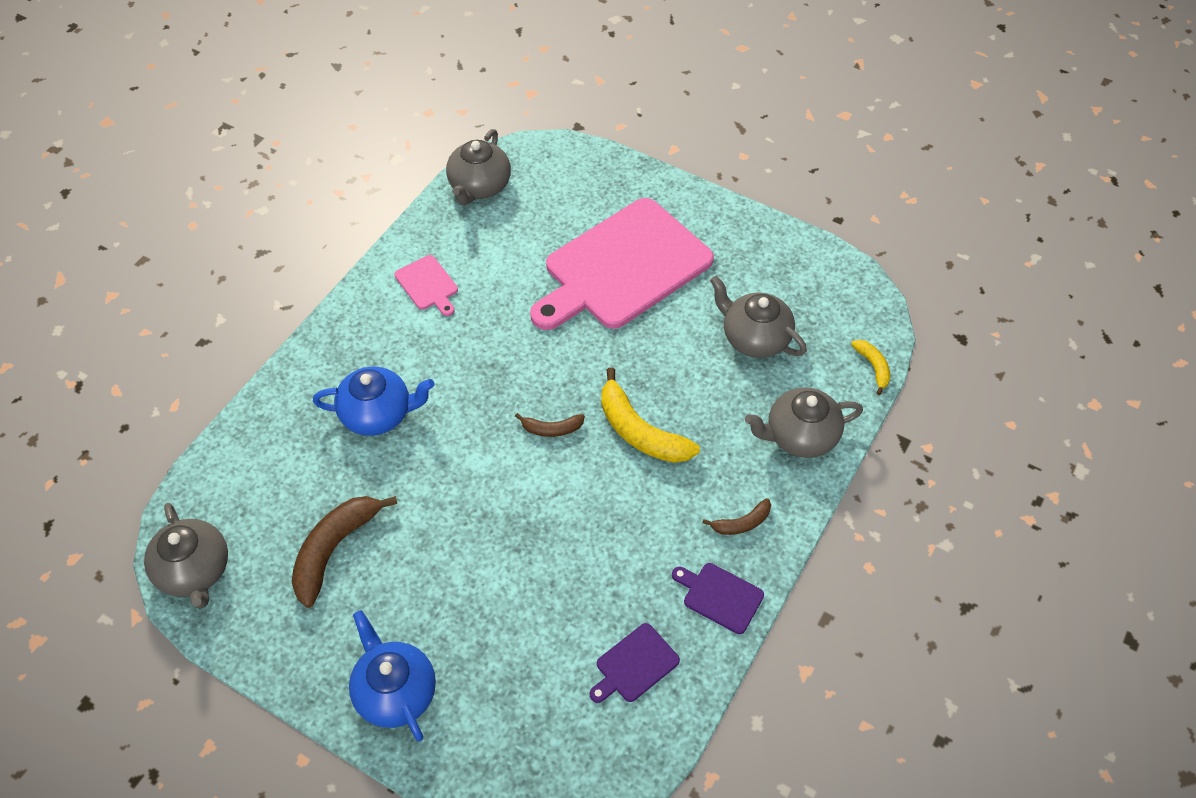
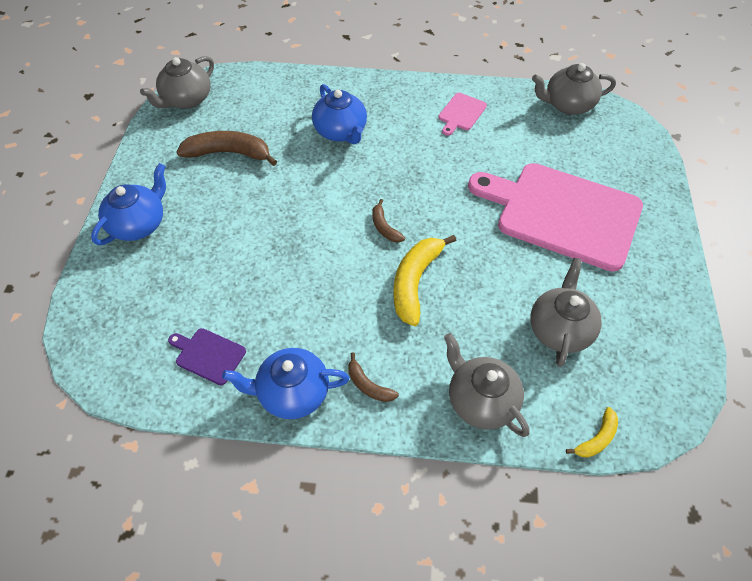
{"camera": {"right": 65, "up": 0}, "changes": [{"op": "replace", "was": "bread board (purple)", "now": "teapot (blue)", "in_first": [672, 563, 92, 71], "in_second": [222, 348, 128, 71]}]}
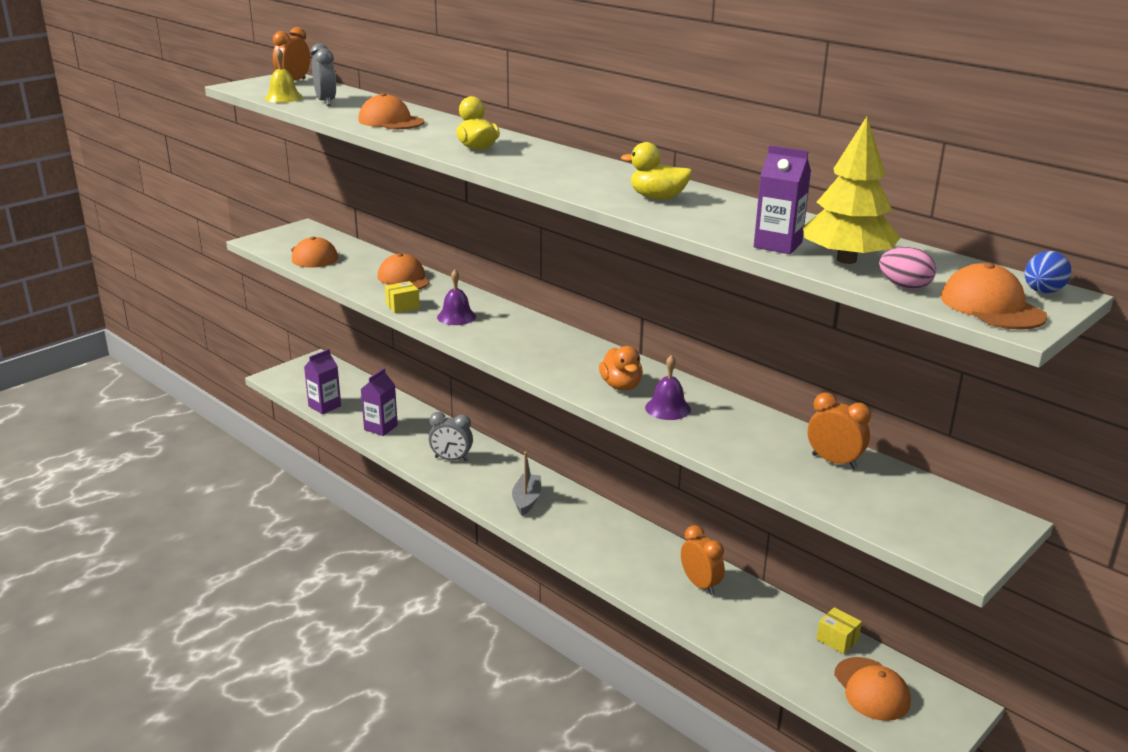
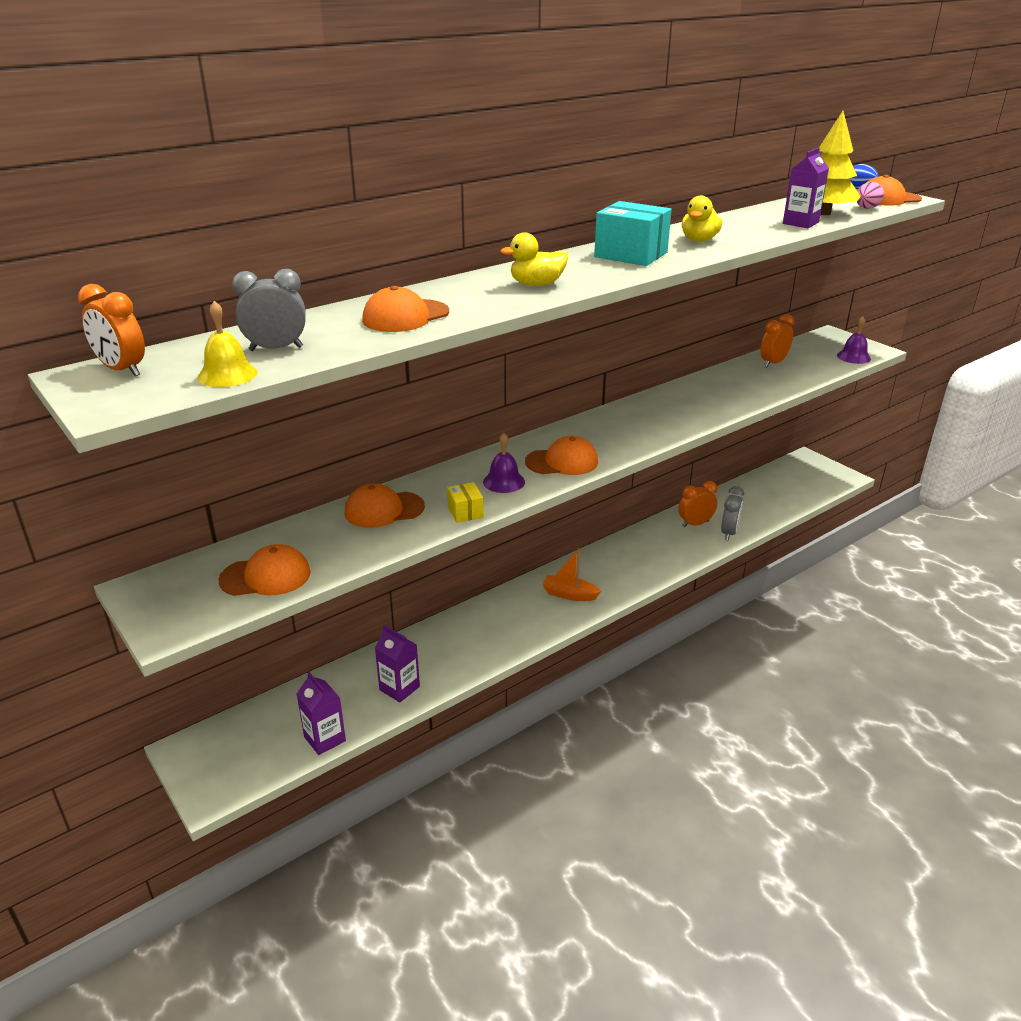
{"camera": {"right": -80, "up": 5}, "changes": [{"op": "move", "was": "baseball cap (orange)", "in_first": [834, 657, 77, 64], "in_second": [525, 436, 73, 39]}, {"op": "recolor", "was": "boat (ash-grey)", "now": "boat (orange)", "in_first": [512, 451, 29, 65], "in_second": [542, 548, 59, 53]}, {"op": "insert", "now": "parcel (aqua)", "in_second": [594, 201, 78, 65]}, {"op": "move", "was": "clock (ash-grey)", "in_first": [429, 412, 44, 49], "in_second": [721, 486, 23, 54]}, {"op": "move", "was": "bell (purple)", "in_first": [645, 355, 46, 65], "in_second": [837, 316, 34, 48]}, {"op": "delete", "was": "toy duck (orange)", "in_first": [599, 346, 44, 45]}, {"op": "delete", "was": "parcel (bright yellow)", "in_first": [816, 607, 46, 47]}]}
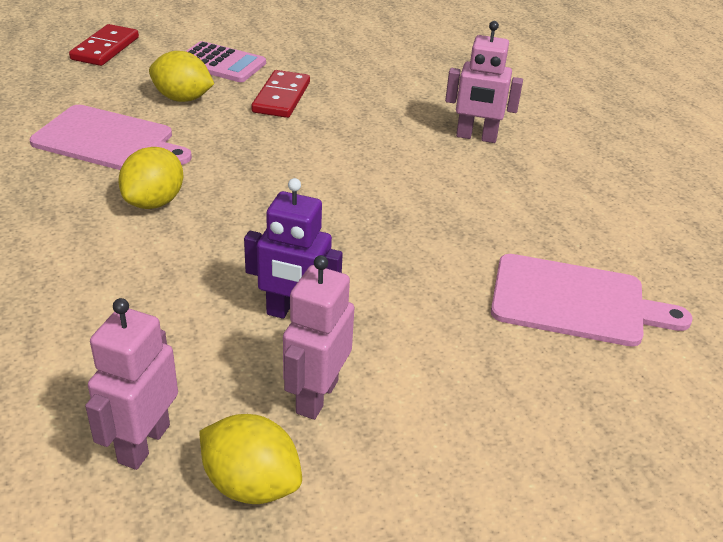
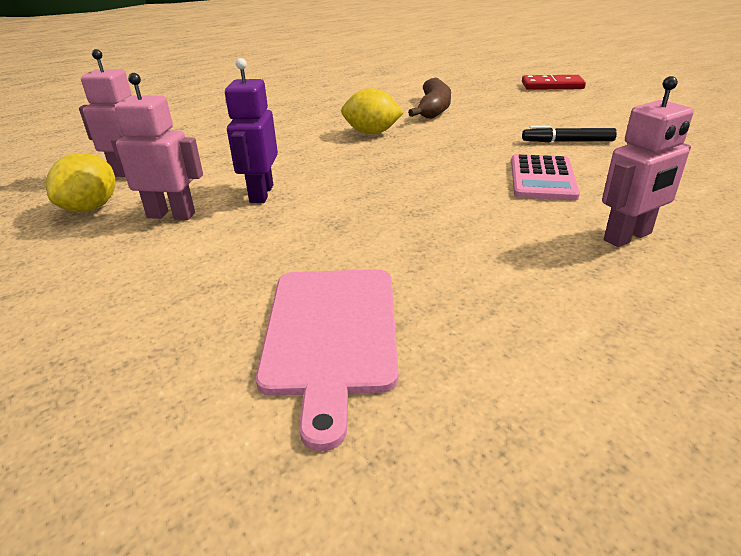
{"camera": {"right": 80, "up": -5}, "changes": [{"op": "replace", "was": "bread board (rosy)", "now": "banana fruit (russet)", "in_first": [30, 105, 162, 65], "in_second": [408, 78, 43, 41]}, {"op": "move", "was": "pocket calculator (rosy)", "in_first": [186, 41, 80, 41], "in_second": [511, 154, 69, 46]}, {"op": "replace", "was": "domino tile (scarlet)", "now": "marker pen (ebony)", "in_first": [251, 70, 59, 48], "in_second": [522, 126, 95, 16]}, {"op": "rotate", "was": "toy robot (rosy)", "in_first": [445, 21, 78, 122], "in_second": [602, 76, 92, 171], "clockwise": -120}, {"op": "delete", "was": "toy lemon (bright yellow)", "in_first": [149, 51, 65, 51]}]}
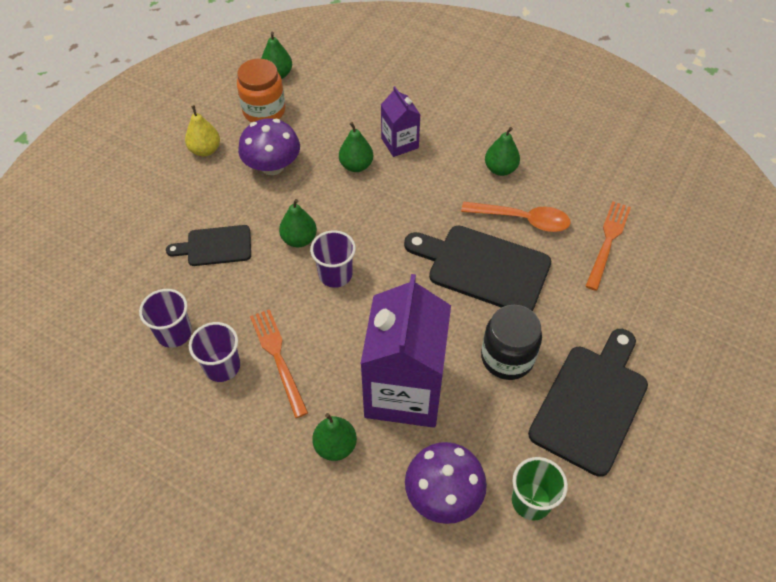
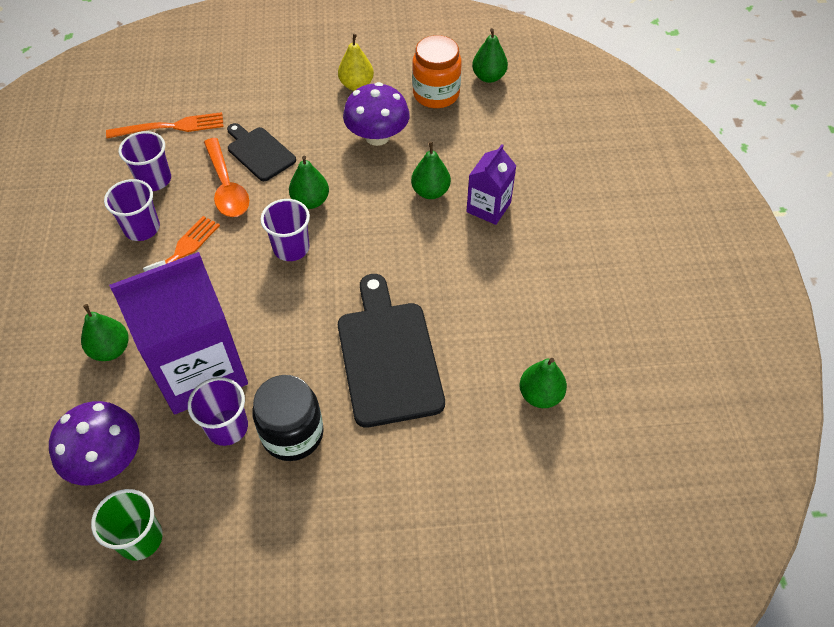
{"camera": {"right": 55, "up": 0}, "changes": [{"op": "move", "was": "fork (orange)", "in_first": [586, 201, 45, 90], "in_second": [106, 112, 118, 27]}, {"op": "insert", "now": "tumbler (purple)", "in_second": [188, 377, 60, 69]}, {"op": "move", "was": "spoon (orange)", "in_first": [461, 202, 110, 30], "in_second": [204, 138, 45, 79]}, {"op": "move", "was": "toy pear (green)", "in_first": [485, 127, 35, 49], "in_second": [520, 358, 47, 50]}, {"op": "delete", "was": "bread board (ebony)", "in_first": [528, 329, 120, 148]}]}
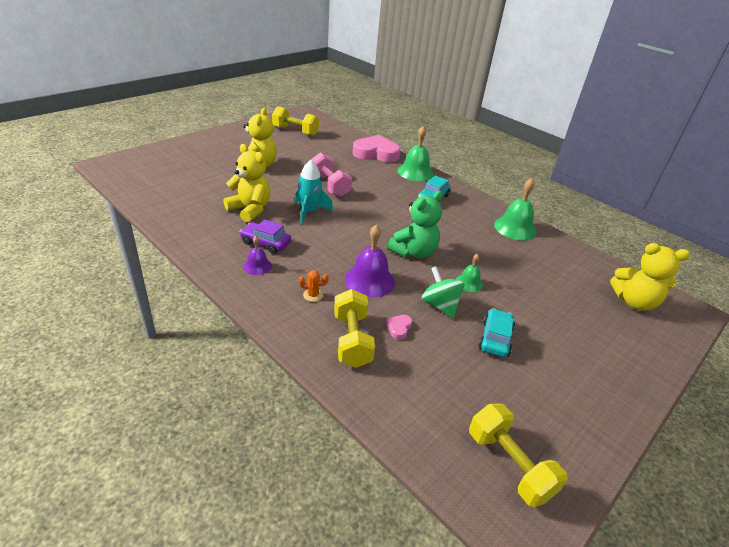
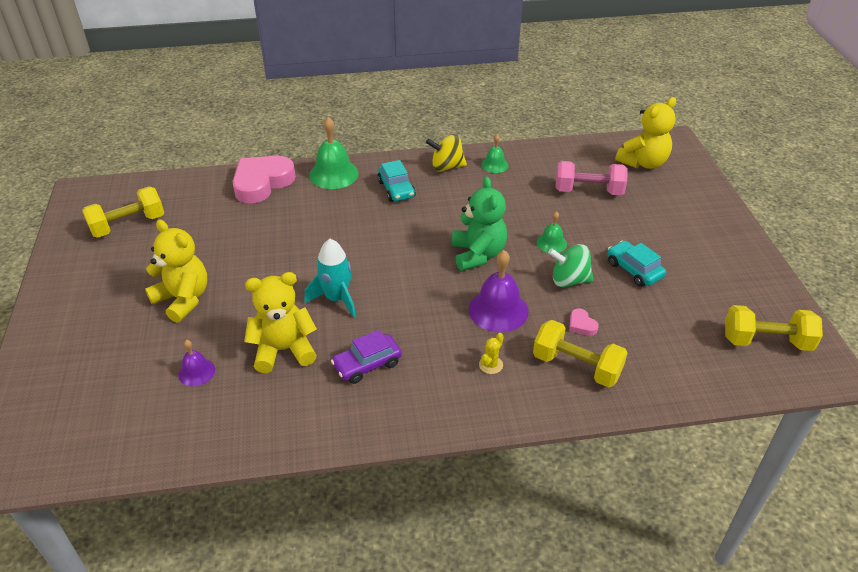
{"camera": {"right": -50, "up": 5}, "changes": [{"op": "move", "was": "bell (purple)", "in_first": [243, 236, 29, 39], "in_second": [178, 340, 37, 46]}, {"op": "insert", "now": "toy top (bright yellow)", "in_second": [426, 134, 41, 38]}, {"op": "recolor", "was": "cactus (orange)", "now": "cactus (bright yellow)", "in_first": [299, 270, 30, 32], "in_second": [479, 333, 25, 41]}, {"op": "resize", "was": "bell (green)", "in_first": [494, 178, 42, 62], "in_second": [481, 135, 27, 38], "ratio": 0.56}, {"op": "move", "was": "dumbbell (rosy)", "in_first": [311, 152, 41, 45], "in_second": [555, 161, 73, 34]}]}
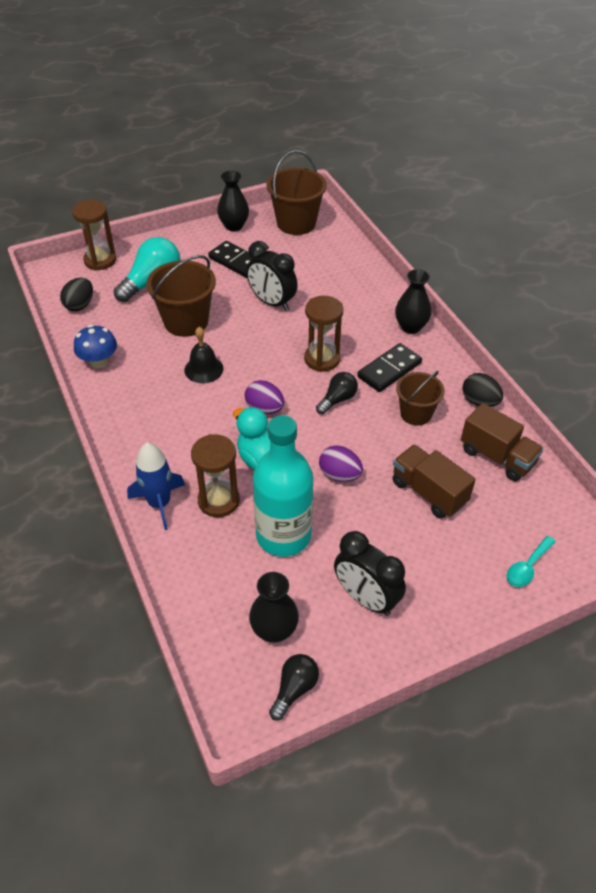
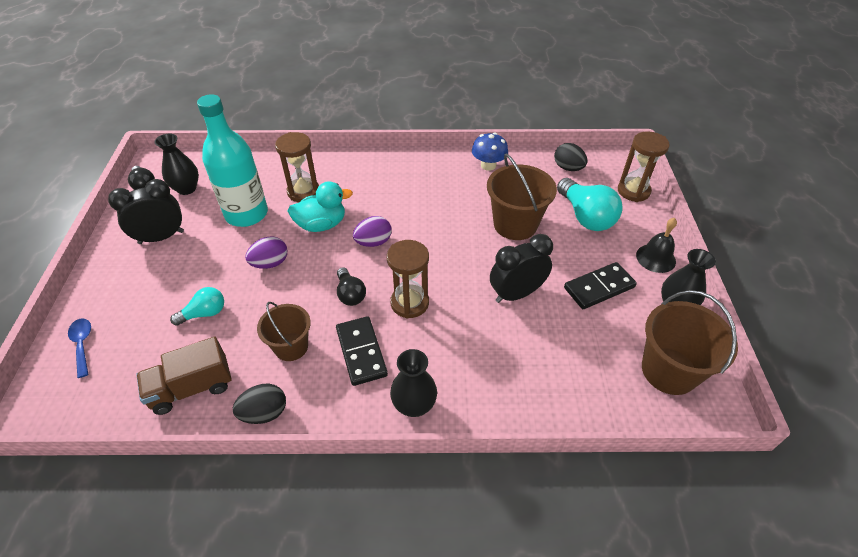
{"camera": {"right": 115, "up": 0}, "changes": [{"op": "recolor", "was": "spoon (aqua)", "now": "spoon (blue)", "in_first": [507, 536, 49, 51], "in_second": [68, 318, 23, 60]}, {"op": "replace", "was": "truck (russet)", "now": "bulb (aqua)", "in_first": [392, 445, 84, 74], "in_second": [170, 287, 54, 39]}, {"op": "move", "was": "bell (ebony)", "in_first": [184, 327, 40, 56], "in_second": [636, 218, 41, 55]}, {"op": "delete", "was": "rocket (blue)", "in_first": [127, 442, 58, 88]}]}
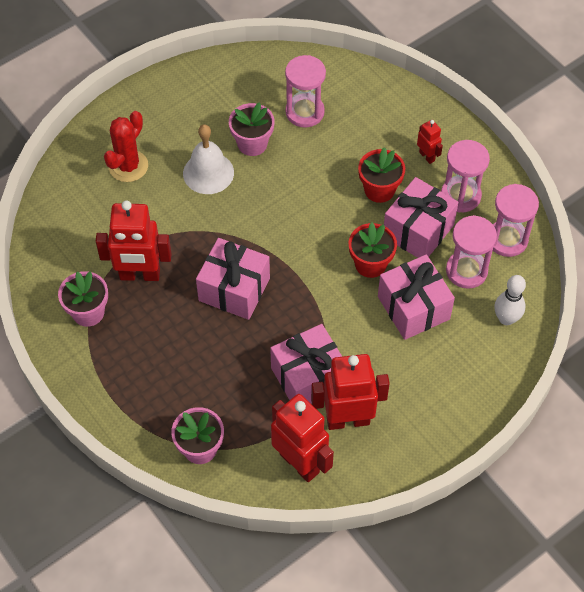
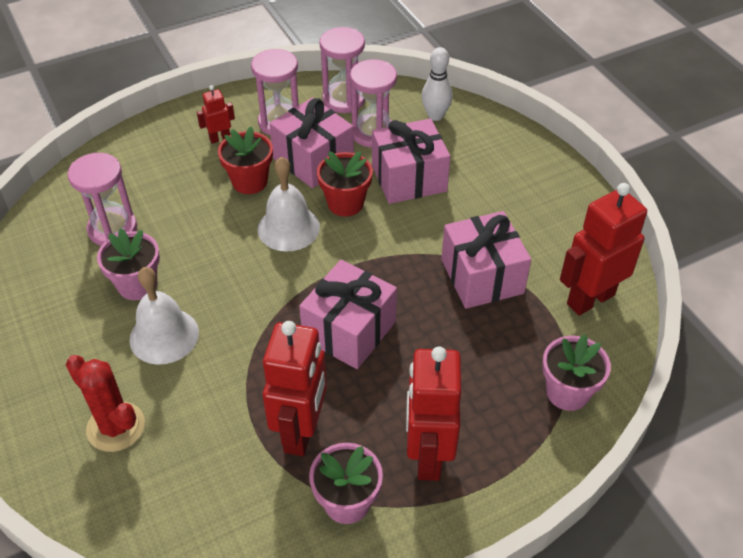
{"camera": {"right": -80, "up": -10}, "changes": [{"op": "insert", "now": "bell (pure white)", "in_second": [258, 157, 62, 94]}, {"op": "move", "was": "toy robot (scarlet)", "in_first": [311, 354, 79, 76], "in_second": [406, 346, 55, 135]}]}
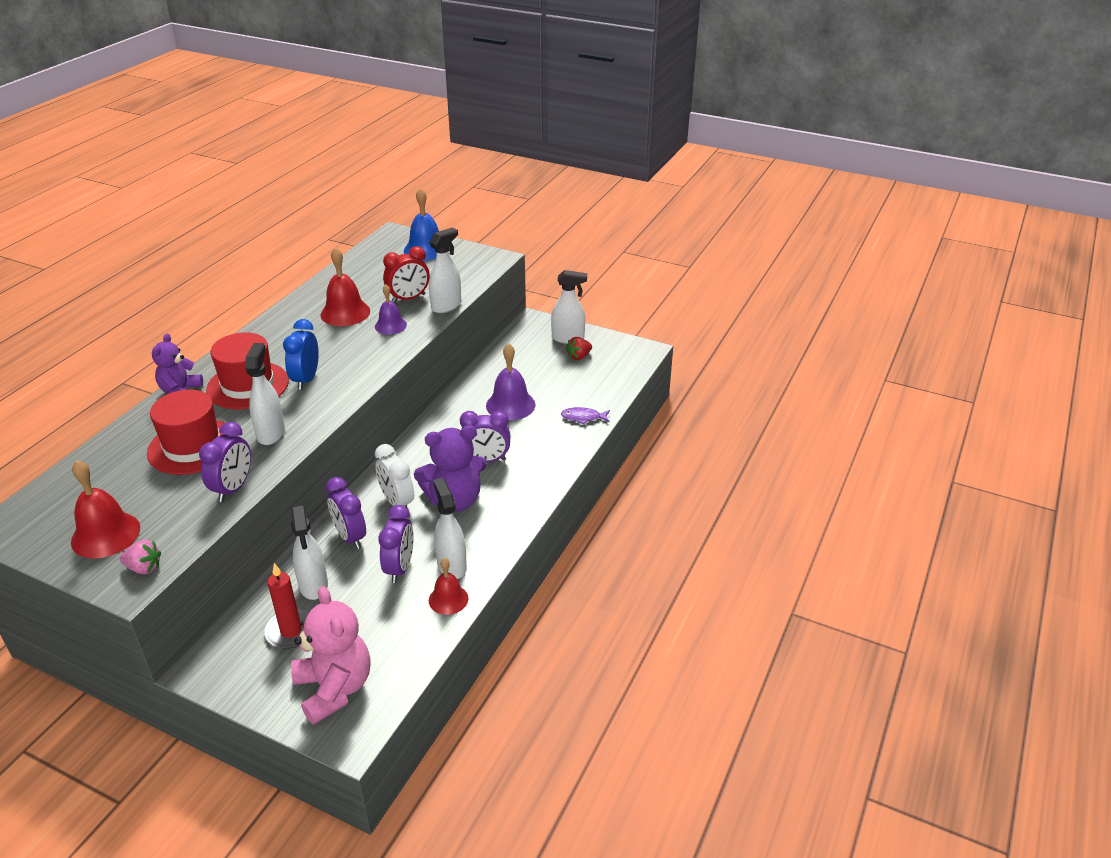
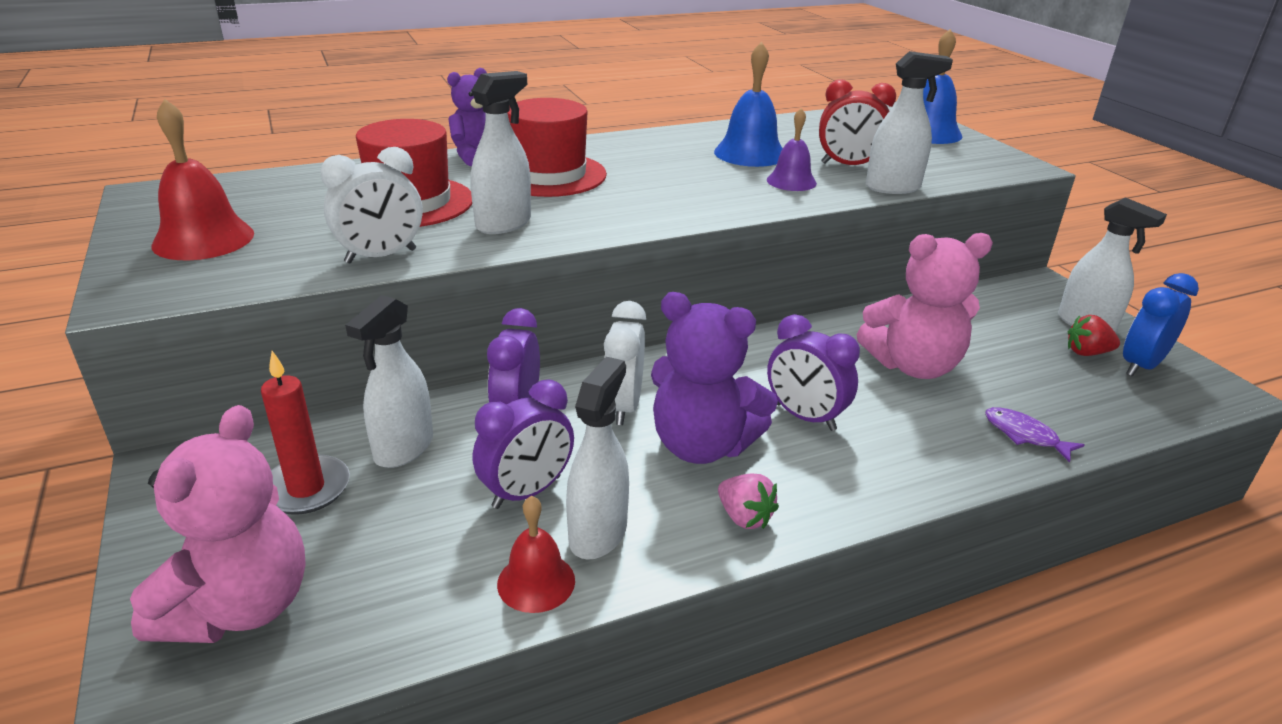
{"camera": {"right": 40, "up": -5}, "changes": [{"op": "recolor", "was": "clock (purple)", "now": "clock (pure white)", "in_first": [199, 422, 52, 80], "in_second": [320, 147, 103, 117]}, {"op": "recolor", "was": "bell (scarlet)", "now": "bell (blue)", "in_first": [321, 247, 49, 79], "in_second": [714, 42, 69, 125]}, {"op": "move", "was": "berry (rosy)", "in_first": [120, 540, 41, 34], "in_second": [718, 474, 61, 55]}, {"op": "replace", "was": "bell (purple)", "now": "stuffed bear (rosy)", "in_first": [486, 343, 49, 77], "in_second": [857, 233, 136, 146]}, {"op": "move", "was": "clock (blue)", "in_first": [283, 319, 36, 71], "in_second": [1123, 273, 76, 104]}]}
